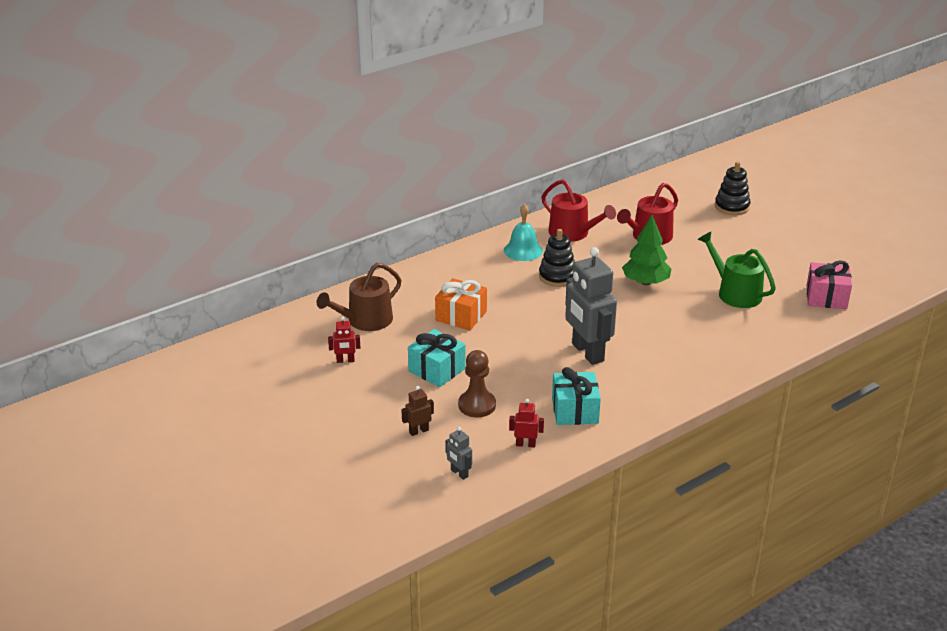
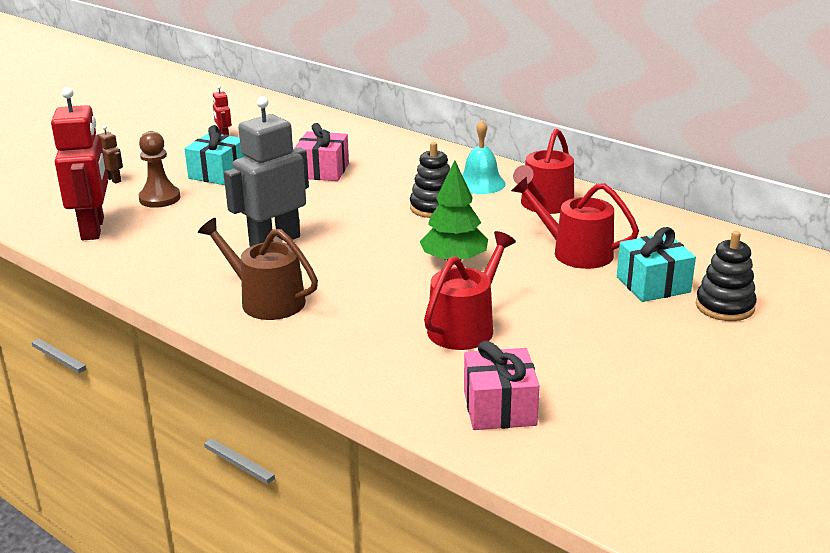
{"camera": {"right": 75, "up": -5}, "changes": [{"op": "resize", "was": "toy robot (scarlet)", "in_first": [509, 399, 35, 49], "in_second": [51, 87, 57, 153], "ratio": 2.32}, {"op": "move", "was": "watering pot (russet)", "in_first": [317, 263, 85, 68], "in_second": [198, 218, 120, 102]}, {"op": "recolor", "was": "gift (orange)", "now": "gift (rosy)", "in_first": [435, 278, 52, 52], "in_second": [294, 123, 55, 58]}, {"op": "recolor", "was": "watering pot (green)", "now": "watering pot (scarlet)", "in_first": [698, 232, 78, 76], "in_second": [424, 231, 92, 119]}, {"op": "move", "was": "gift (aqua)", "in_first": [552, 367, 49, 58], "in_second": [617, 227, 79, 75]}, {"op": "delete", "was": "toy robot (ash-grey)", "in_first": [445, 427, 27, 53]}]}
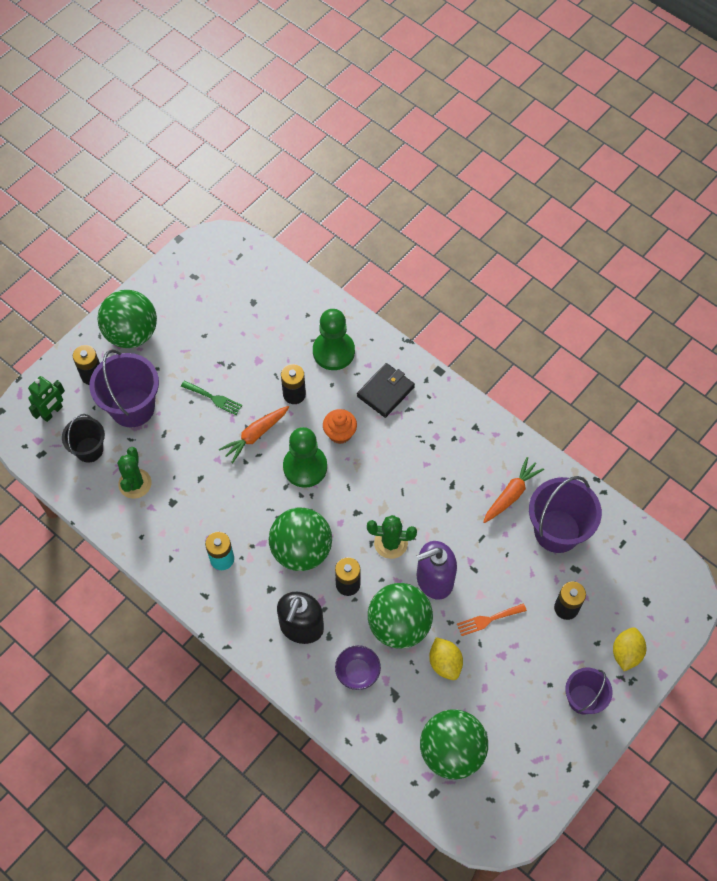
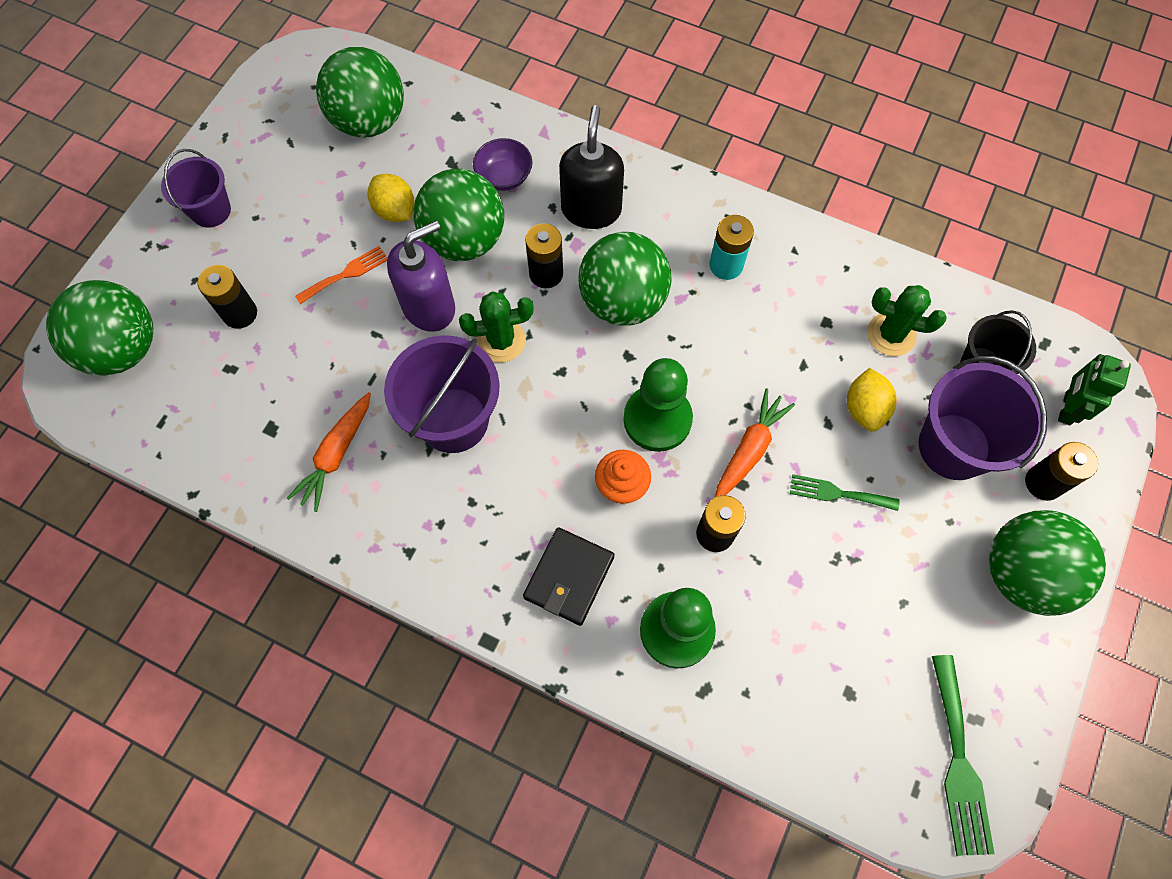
{"camera": {"right": 165, "up": 5}, "changes": [{"op": "insert", "now": "ball (green)", "in_second": [46, 280, 107, 96]}, {"op": "move", "was": "pail (purple)", "in_first": [529, 476, 73, 77], "in_second": [384, 336, 116, 117]}, {"op": "move", "was": "toy lemon (bright yellow)", "in_first": [613, 627, 33, 44], "in_second": [847, 368, 49, 64]}, {"op": "rotate", "was": "cactus (green)", "in_first": [117, 447, 34, 52], "in_second": [867, 285, 80, 71], "clockwise": -60}, {"op": "insert", "now": "fork (green)", "in_second": [932, 655, 63, 201]}]}
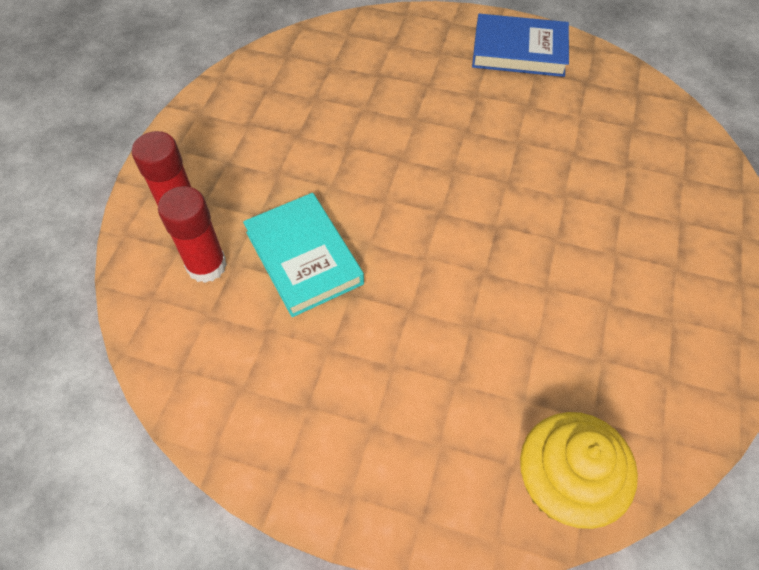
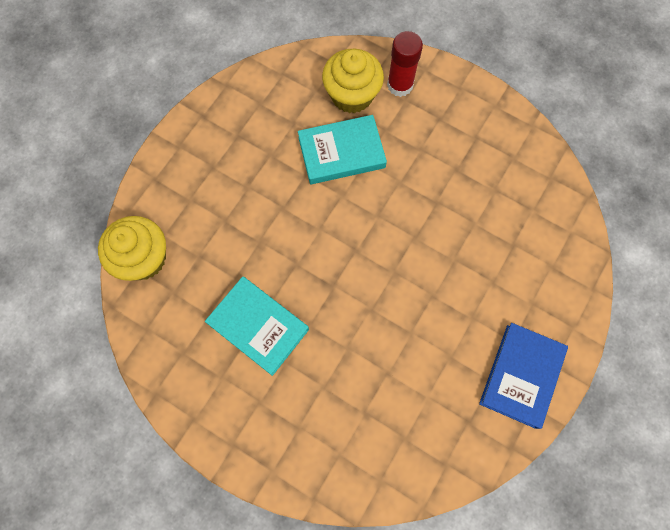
{"camera": {"right": 105, "up": 15}, "changes": [{"op": "insert", "now": "hardcover (aqua)", "in_second": [205, 276, 104, 100]}, {"op": "replace", "was": "glue stick (scarlet)", "now": "fairy cake (bright yellow)", "in_first": [158, 186, 69, 97], "in_second": [322, 49, 62, 64]}]}
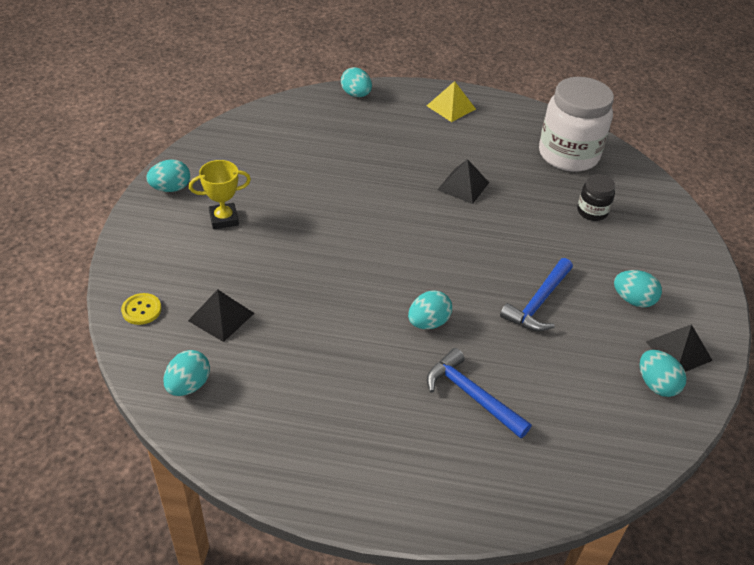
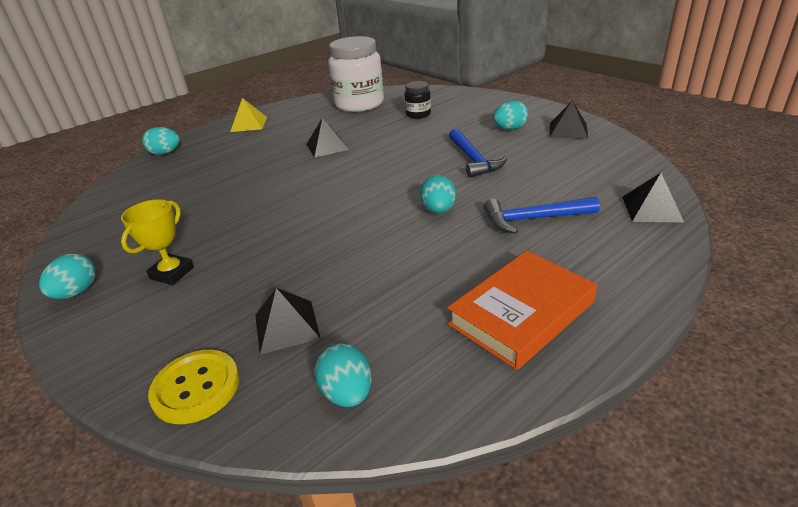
{"camera": {"right": -45, "up": -10}, "changes": [{"op": "resize", "was": "button (bright yellow)", "in_first": [121, 293, 40, 32], "in_second": [148, 350, 92, 74], "ratio": 1.58}, {"op": "insert", "now": "hardcover (orange)", "in_second": [448, 251, 149, 119]}, {"op": "insert", "now": "pyramid (ebony)", "in_second": [622, 173, 62, 49]}, {"op": "delete", "was": "egg shape (aqua)", "in_first": [640, 350, 47, 47]}]}
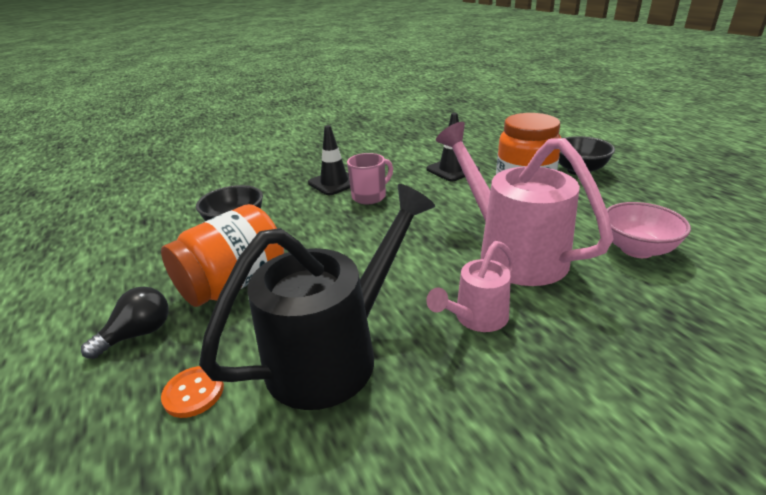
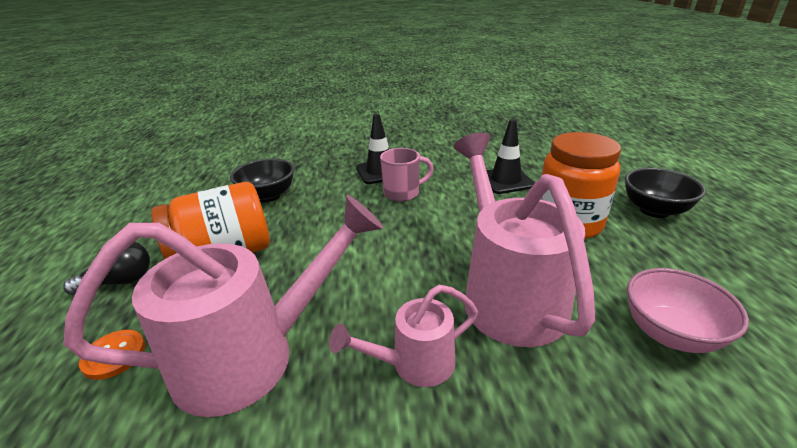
{"camera": {"right": 20, "up": 0}, "changes": [{"op": "recolor", "was": "watering pot (ebony)", "now": "watering pot (rosy)", "in_first": [199, 184, 236, 226], "in_second": [63, 195, 320, 222]}]}
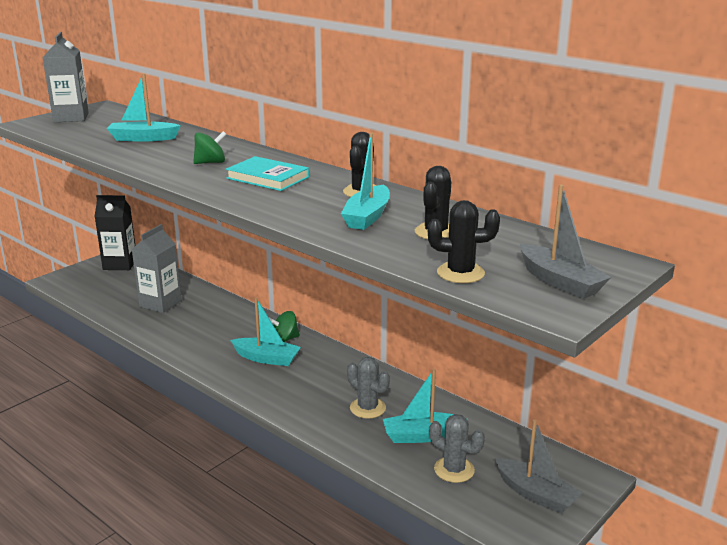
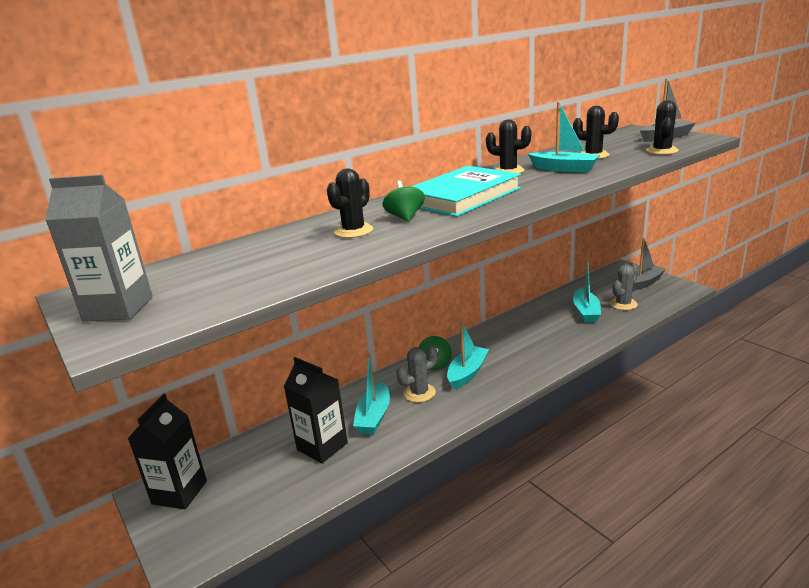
{"camera": {"right": -75, "up": 0}, "changes": [{"op": "recolor", "was": "milk carton (ash-grey)", "now": "milk carton (ebony)", "in_first": [132, 224, 49, 89], "in_second": [284, 357, 64, 107]}, {"op": "insert", "now": "cactus (ebony)", "in_second": [327, 168, 46, 70]}, {"op": "move", "was": "boat (aqua)", "in_first": [107, 73, 74, 69], "in_second": [353, 353, 37, 81]}, {"op": "move", "was": "cactus (ash-grey)", "in_first": [347, 357, 43, 62], "in_second": [397, 346, 40, 57]}, {"op": "resize", "was": "hardcover (aqua)", "in_first": [226, 156, 83, 35], "in_second": [411, 166, 110, 51], "ratio": 1.54}]}
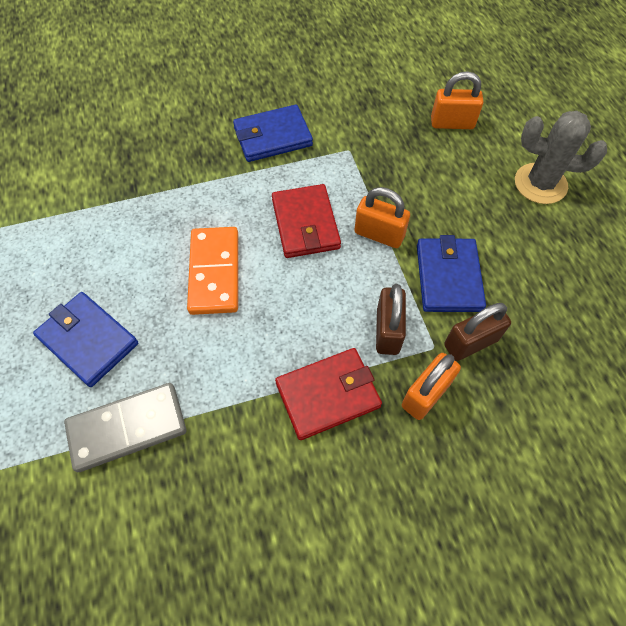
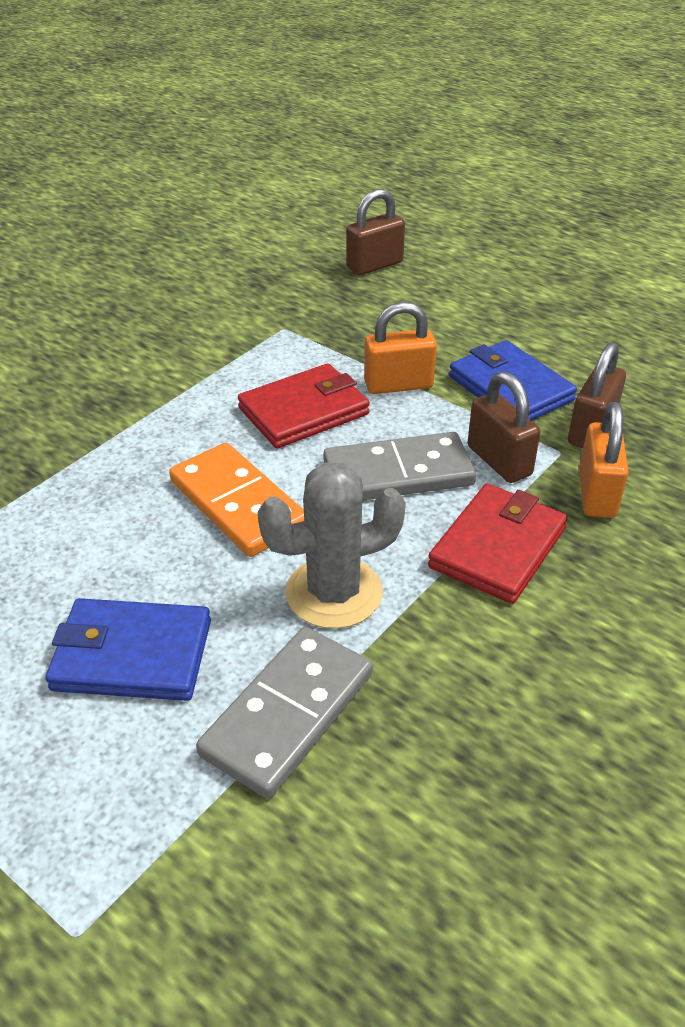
{"camera": {"right": -35, "up": -20}, "changes": [{"op": "rotate", "was": "card wallet (scarlet)", "in_first": [272, 184, 69, 74], "in_second": [238, 363, 132, 85], "clockwise": -75}, {"op": "move", "was": "cactus (ash-grey)", "in_first": [515, 111, 92, 93], "in_second": [258, 462, 148, 167]}, {"op": "insert", "now": "domino tile (ash-grey)", "in_second": [323, 432, 153, 69]}, {"op": "recolor", "was": "small lock (orange)", "now": "small lock (russet)", "in_first": [431, 71, 53, 58], "in_second": [346, 189, 59, 86]}, {"op": "delete", "was": "card wallet (blue)", "in_first": [233, 104, 80, 58]}]}
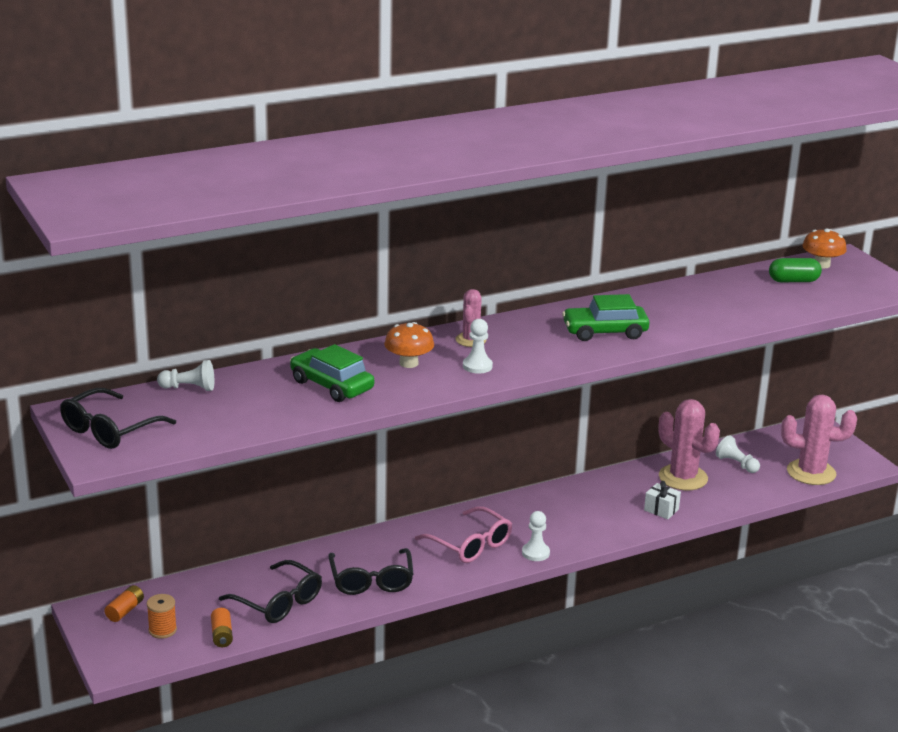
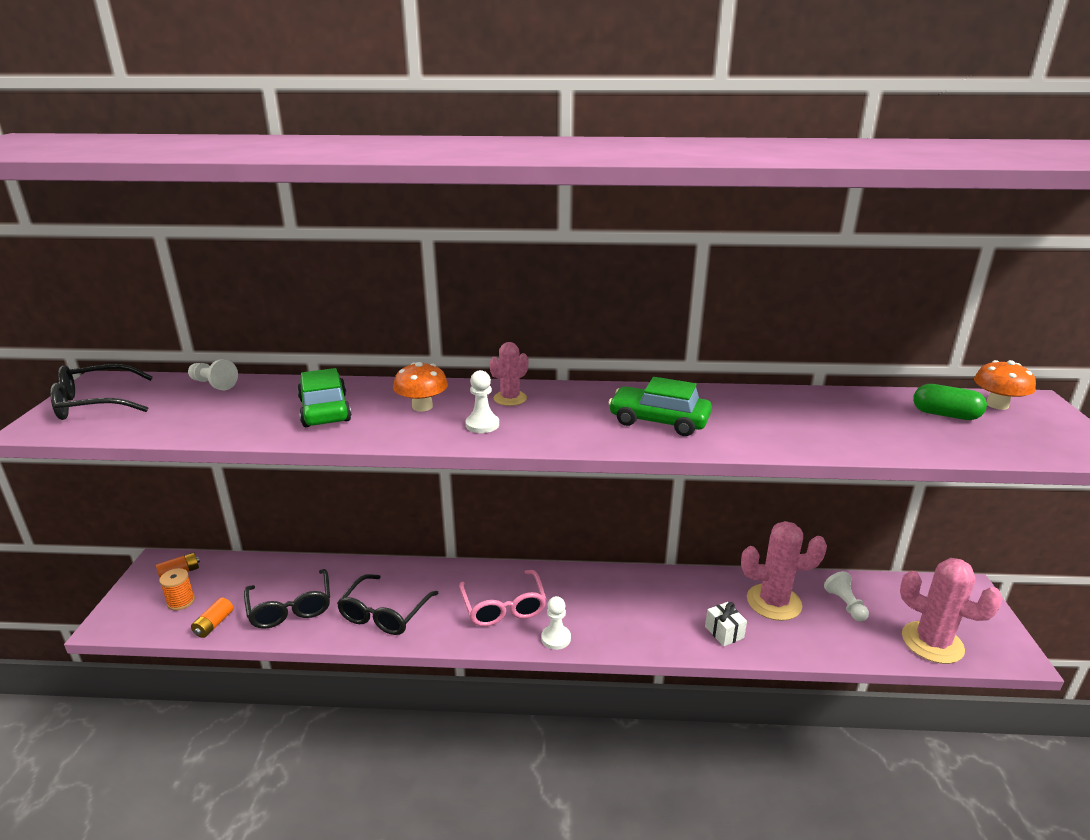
{"camera": {"right": 30, "up": 0}, "changes": [{"op": "rotate", "was": "cactus (rosy)", "in_first": [658, 399, 62, 91], "in_second": [741, 521, 86, 100], "clockwise": -75}]}
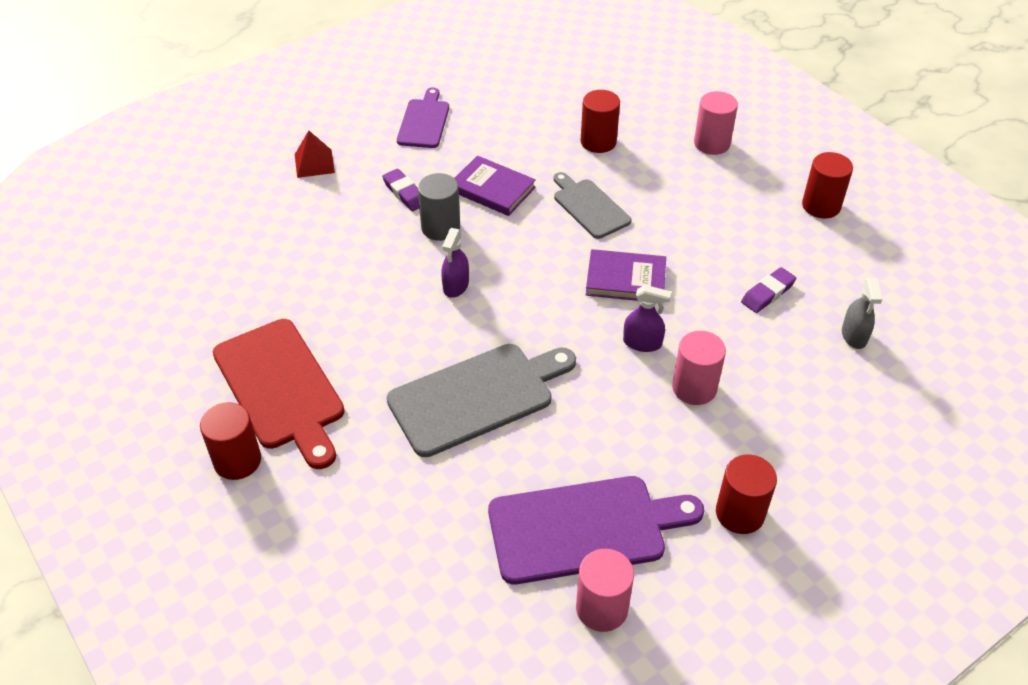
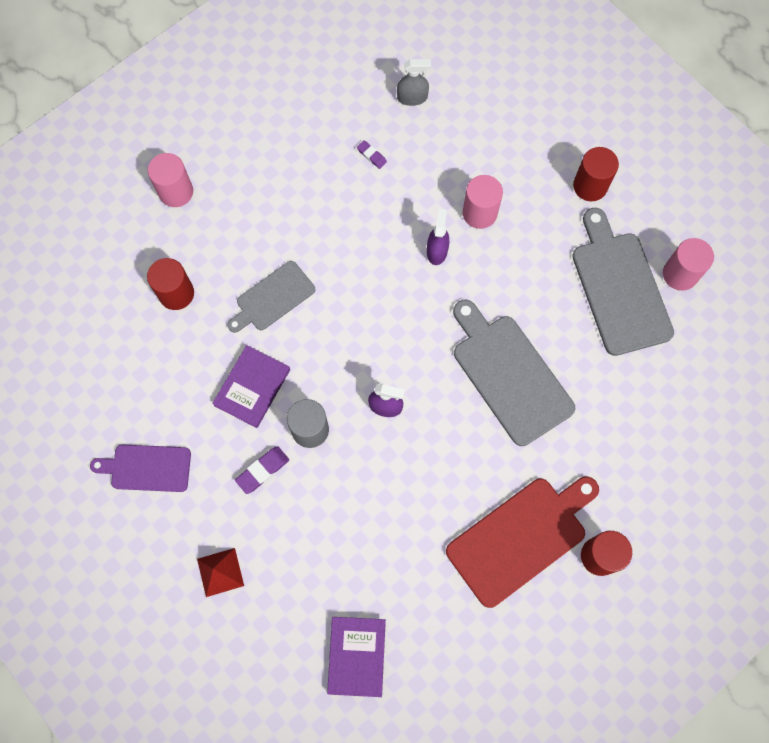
{"camera": {"right": -95, "up": 25}, "changes": [{"op": "move", "was": "hardcover (purple)", "in_first": [586, 249, 80, 52], "in_second": [327, 617, 59, 80]}, {"op": "resize", "was": "eraser (purple)", "in_first": [741, 267, 55, 46], "in_second": [357, 140, 30, 29], "ratio": 0.64}, {"op": "recolor", "was": "bread board (purple)", "now": "bread board (ash-grey)", "in_first": [488, 476, 216, 108], "in_second": [572, 208, 102, 148]}, {"op": "delete", "was": "solid cylinder (scarlet)", "in_first": [802, 152, 51, 67]}]}
